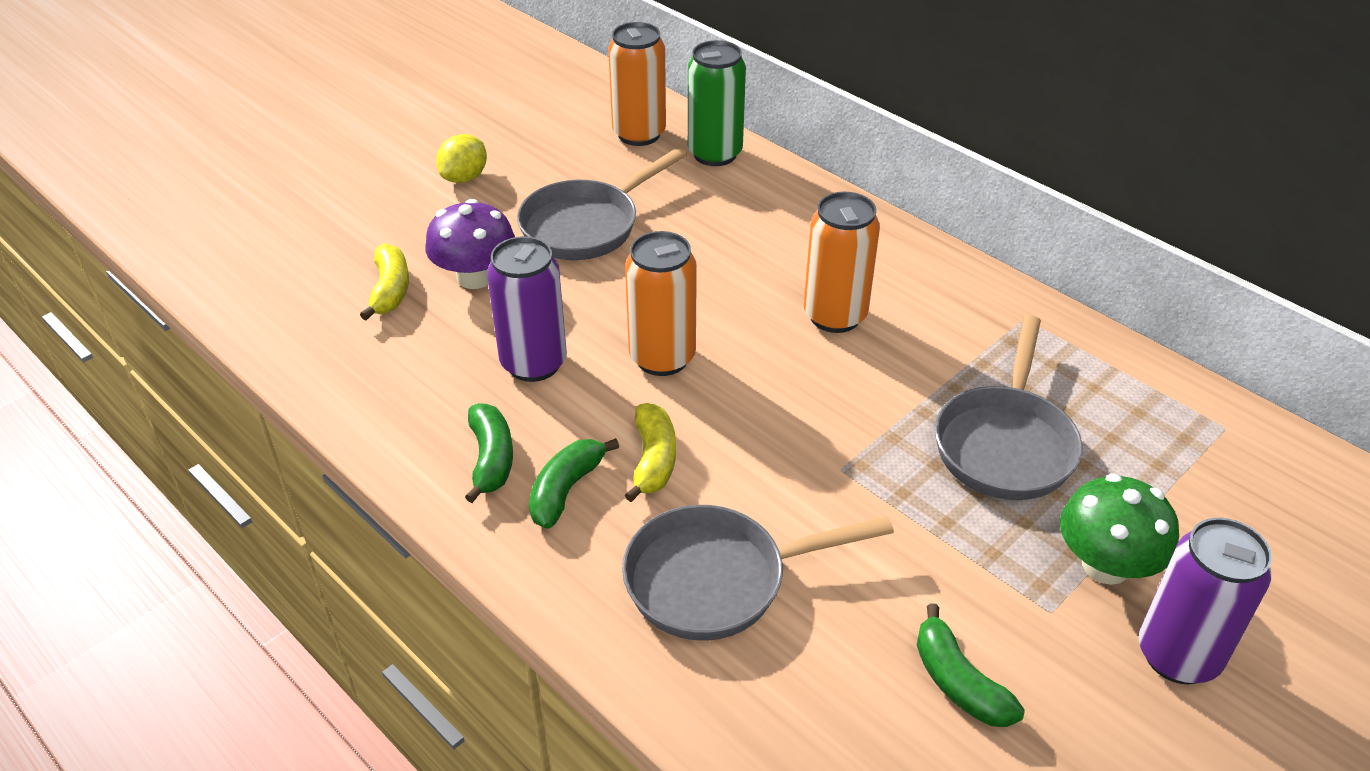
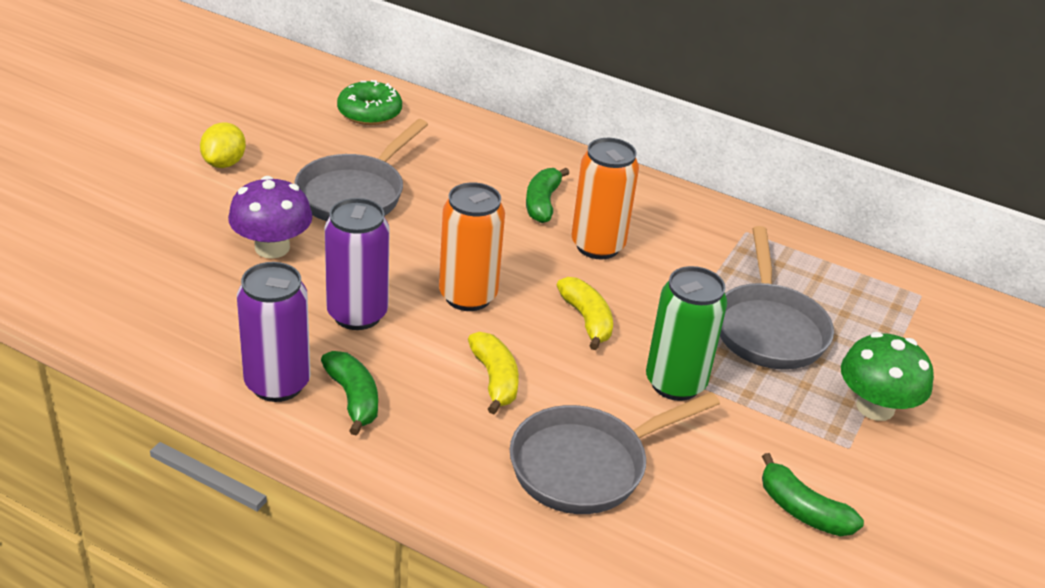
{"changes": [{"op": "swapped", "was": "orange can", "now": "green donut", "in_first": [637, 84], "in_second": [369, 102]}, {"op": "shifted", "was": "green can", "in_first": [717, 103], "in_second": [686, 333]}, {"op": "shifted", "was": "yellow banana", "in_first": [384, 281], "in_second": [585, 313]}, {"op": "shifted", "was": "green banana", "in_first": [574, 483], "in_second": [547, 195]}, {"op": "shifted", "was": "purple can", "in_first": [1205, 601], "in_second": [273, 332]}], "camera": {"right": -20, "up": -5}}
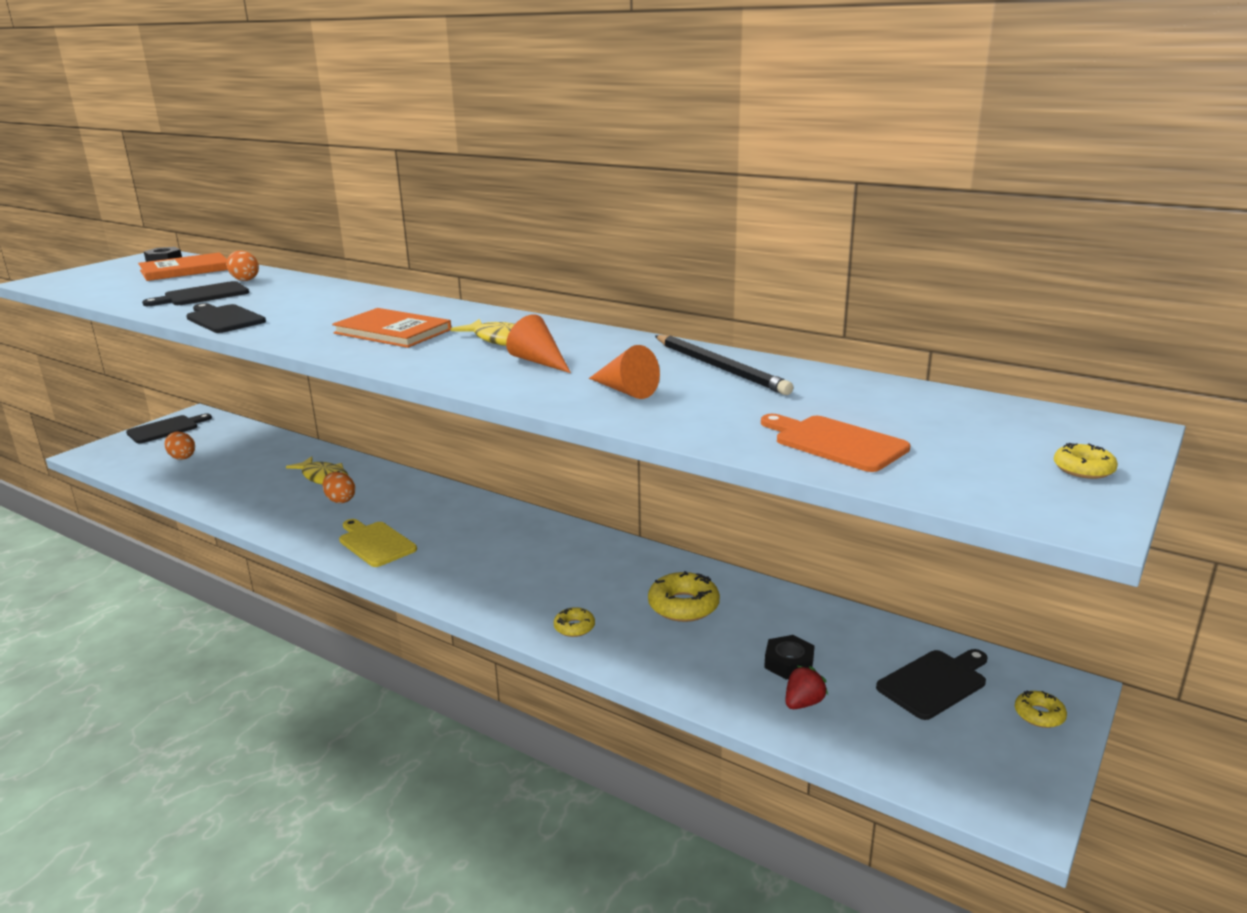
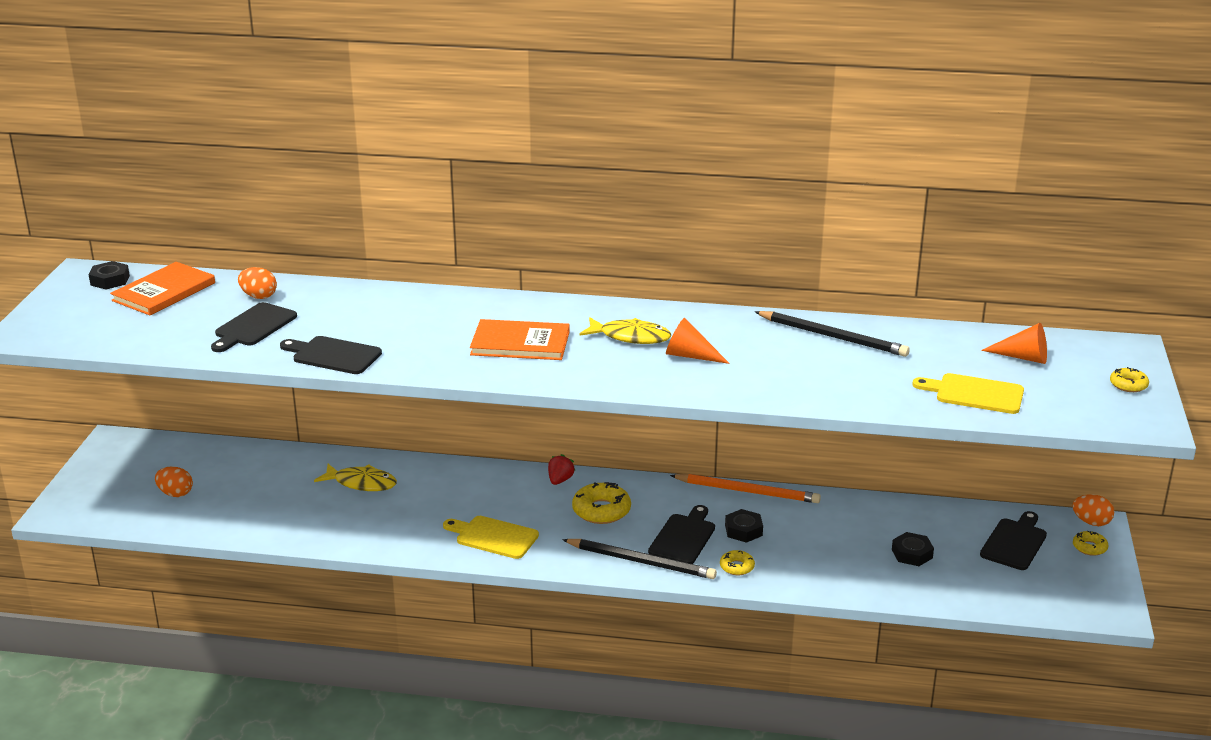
{"changes": [{"op": "shifted", "was": "orange cone", "in_first": [624, 372], "in_second": [1014, 343]}, {"op": "shifted", "was": "black cutting board", "in_first": [169, 428], "in_second": [681, 534]}, {"op": "repainted", "was": "orange cutting board", "now": "yellow cutting board", "in_first": [836, 443], "in_second": [968, 393]}, {"op": "shifted", "was": "orange egg", "in_first": [338, 487], "in_second": [1093, 510]}, {"op": "shifted", "was": "yellow donut", "in_first": [684, 596], "in_second": [601, 503]}, {"op": "shifted", "was": "red strawberry", "in_first": [807, 687], "in_second": [561, 469]}, {"op": "new", "now": "orange pencil", "in_second": [745, 488]}, {"op": "new", "now": "black nut", "in_second": [744, 526]}, {"op": "new", "now": "black pencil", "in_second": [639, 559]}], "camera": {"right": -25, "up": 5}}
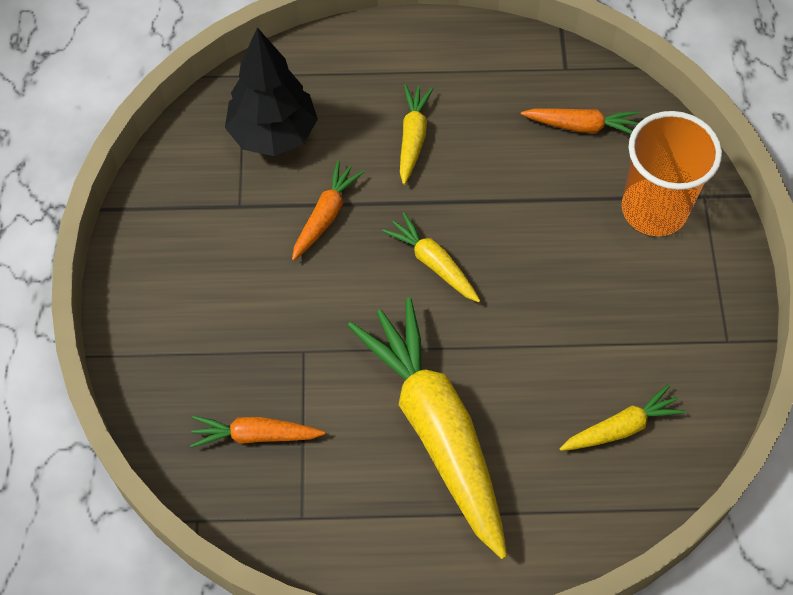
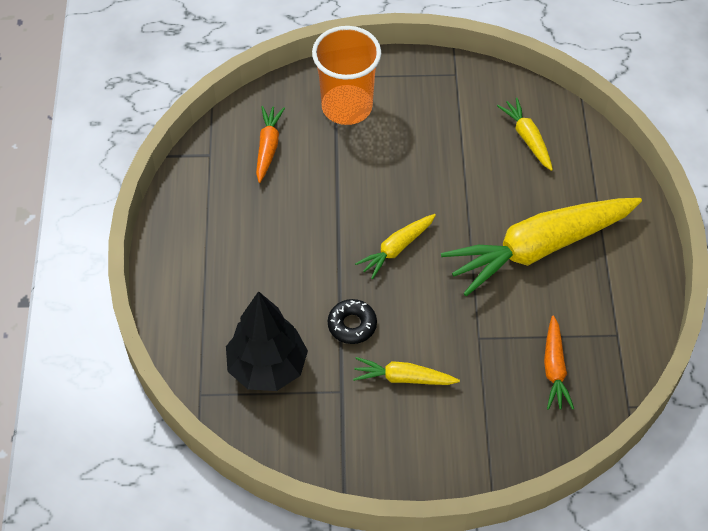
{"changes": [{"op": "shifted", "was": "yellow carrot", "in_first": [416, 135], "in_second": [406, 371]}, {"op": "swapped", "was": "orange carrot", "now": "black donut", "in_first": [328, 210], "in_second": [352, 321]}], "camera": {"right": -90, "up": -5}}
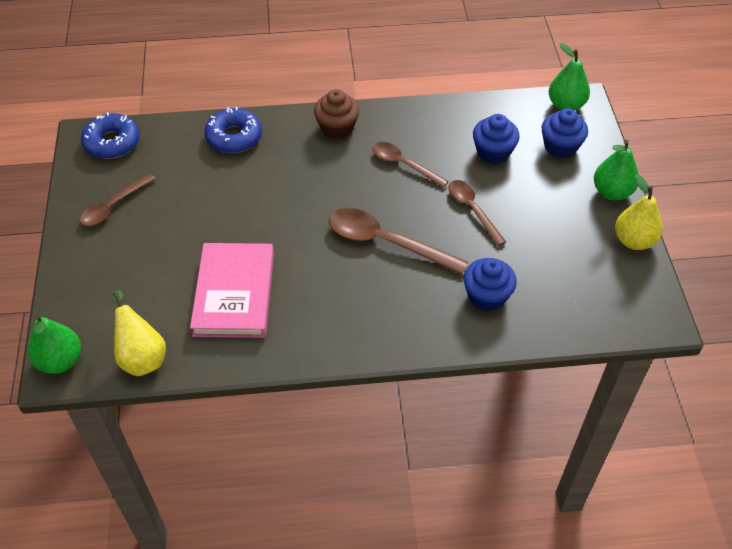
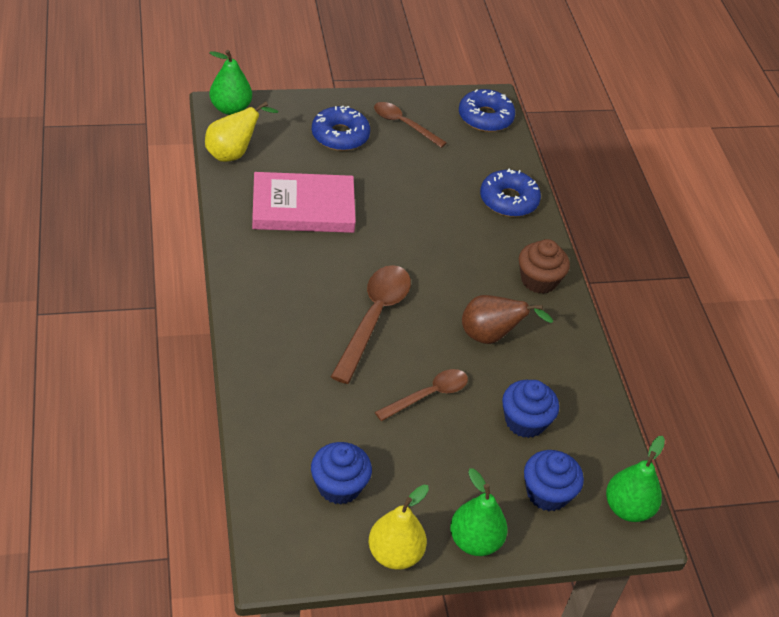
{"changes": [{"op": "swapped", "was": "brown spoon", "now": "brown pear", "in_first": [410, 165], "in_second": [507, 319]}, {"op": "shifted", "was": "blue cupcake", "in_first": [490, 284], "in_second": [341, 473]}, {"op": "new", "now": "blue donut", "in_second": [341, 128]}], "camera": {"right": 80, "up": -5}}
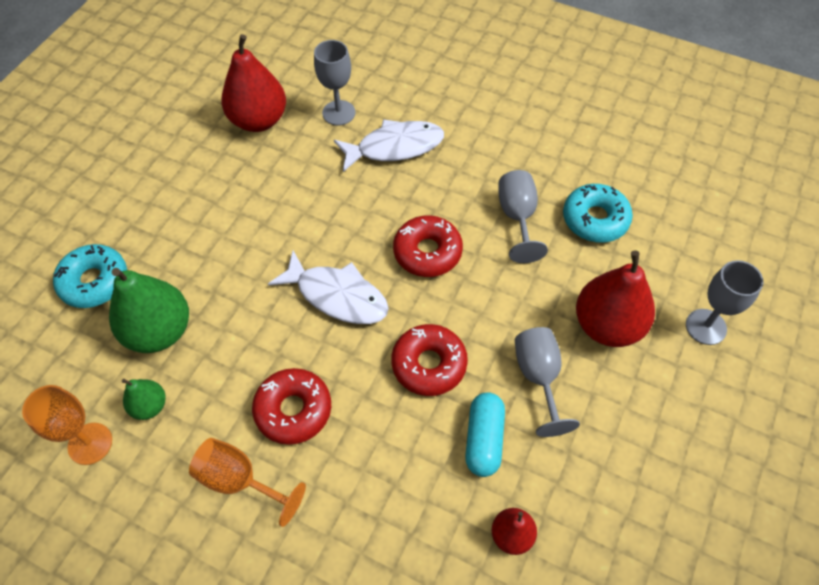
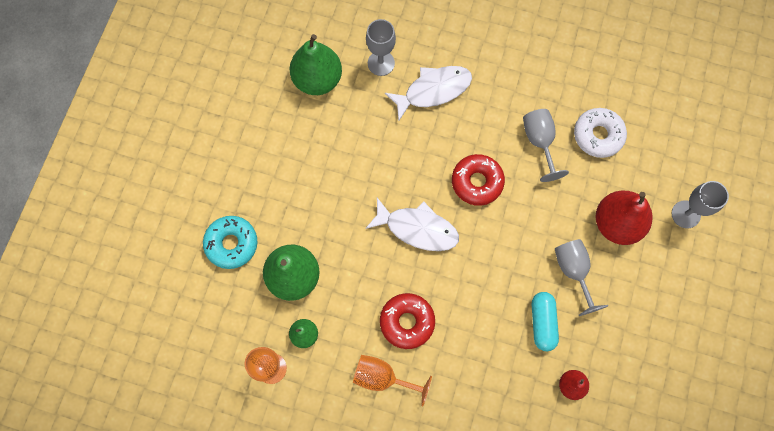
{"changes": [{"op": "repainted", "was": "red pear", "now": "green pear", "in_first": [253, 83], "in_second": [316, 64]}, {"op": "repainted", "was": "turquoise donut", "now": "white donut", "in_first": [598, 213], "in_second": [600, 133]}, {"op": "gone", "was": "red donut", "in_first": [429, 360]}], "camera": {"right": -10, "up": 15}}
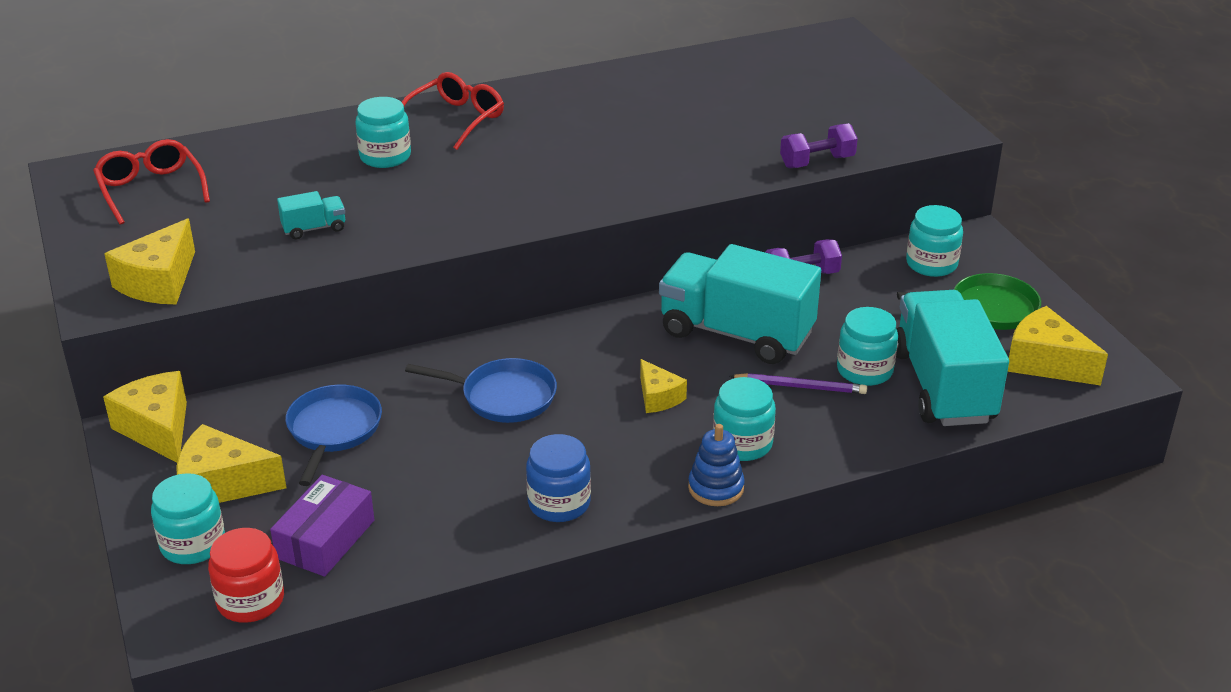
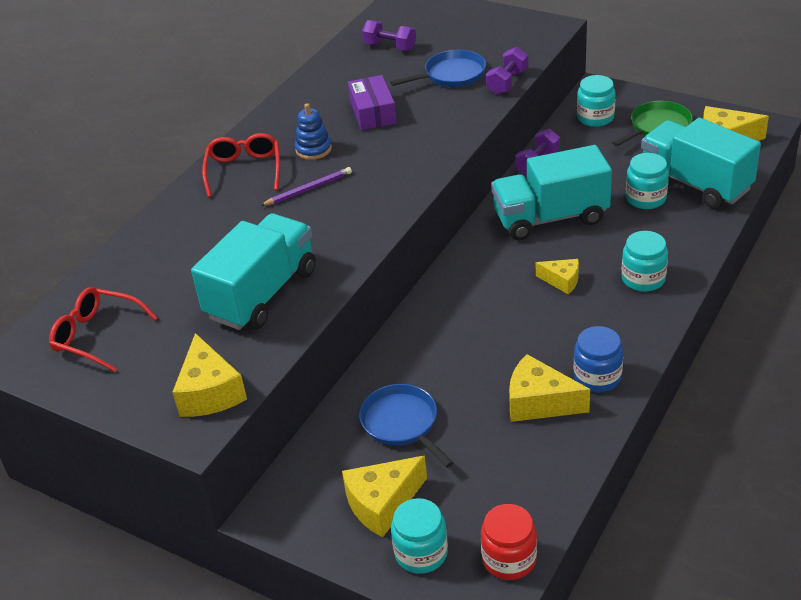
{"changes": [{"op": "gone", "was": "turquoise jar", "in_first": [383, 132]}, {"op": "scaled", "was": "turquoise truck", "in_first": [311, 215], "in_second": [253, 271], "ratio": 2.4}, {"op": "shifted", "was": "blue pan", "in_first": [481, 390], "in_second": [438, 68]}, {"op": "shifted", "was": "yellow cheese", "in_first": [145, 417], "in_second": [549, 388]}, {"op": "shifted", "was": "purple pencil", "in_first": [798, 383], "in_second": [306, 186]}, {"op": "shifted", "was": "blue stacking toy", "in_first": [716, 465], "in_second": [313, 131]}, {"op": "shifted", "was": "purple box", "in_first": [322, 526], "in_second": [372, 102]}, {"op": "new", "now": "purple dumbbell", "in_second": [389, 35]}], "camera": {"right": -35, "up": 5}}
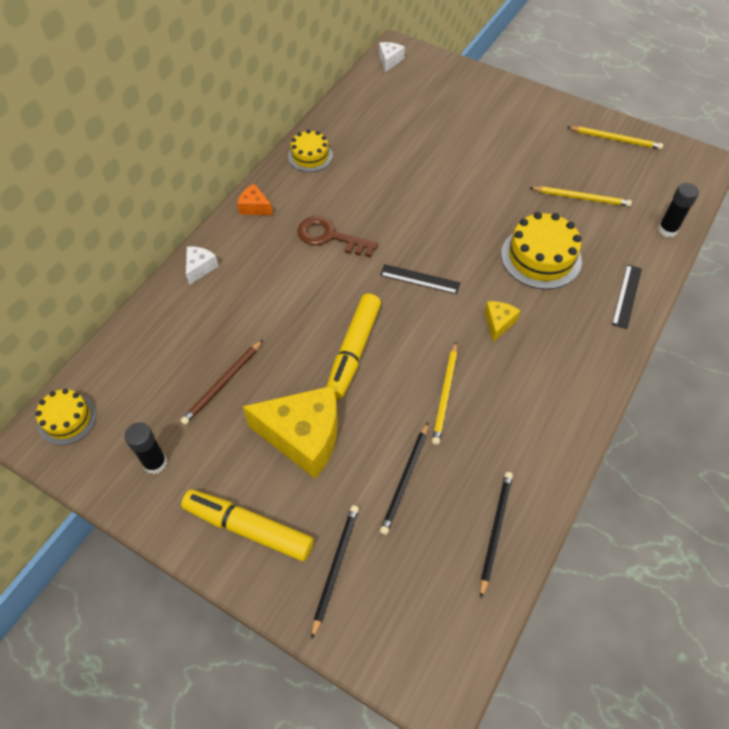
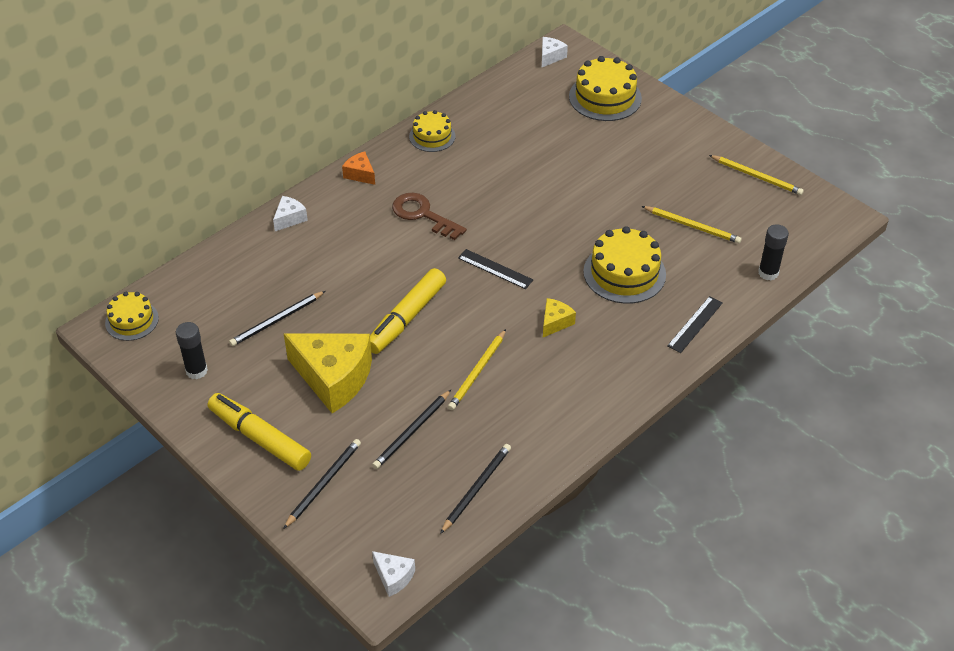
{"changes": [{"op": "repainted", "was": "brown pencil", "now": "black pencil", "in_first": [221, 382], "in_second": [277, 318]}, {"op": "new", "now": "yellow cake", "in_second": [605, 88]}, {"op": "new", "now": "white cheese", "in_second": [393, 574]}], "camera": {"right": 15, "up": -10}}
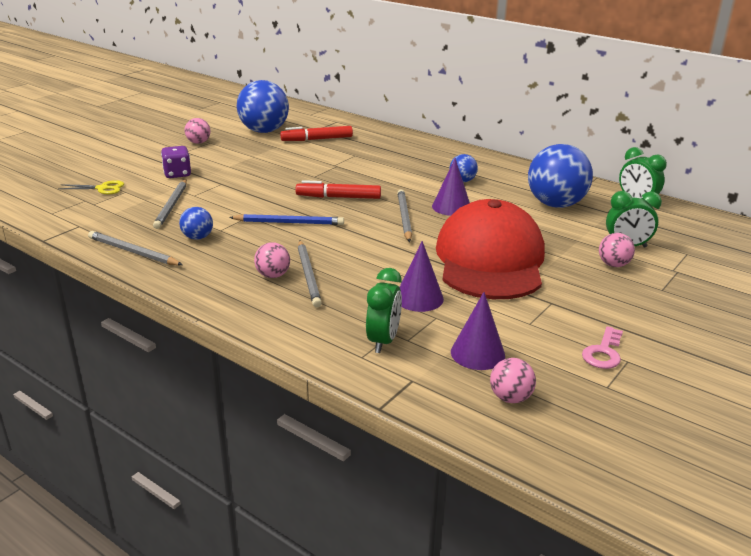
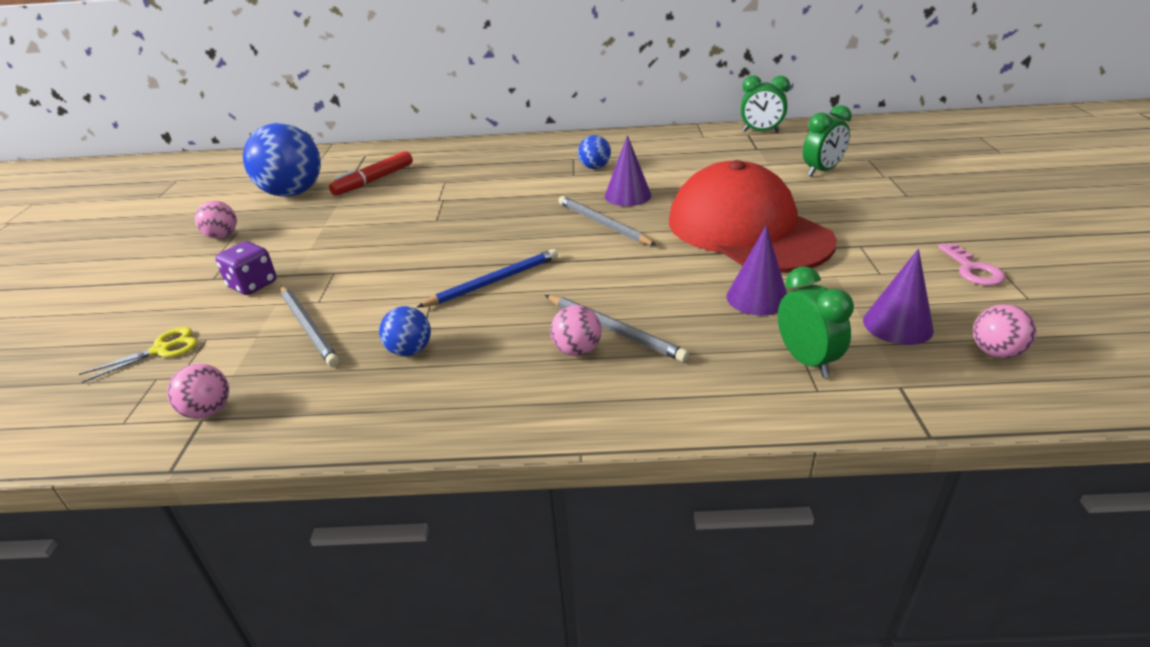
{"changes": [{"op": "gone", "was": "blue ball", "in_first": [560, 176]}, {"op": "gone", "was": "red marker", "in_first": [338, 189]}, {"op": "gone", "was": "grey pencil", "in_first": [135, 248]}, {"op": "shifted", "was": "pink ball", "in_first": [617, 250], "in_second": [198, 391]}], "camera": {"right": -35, "up": 5}}
